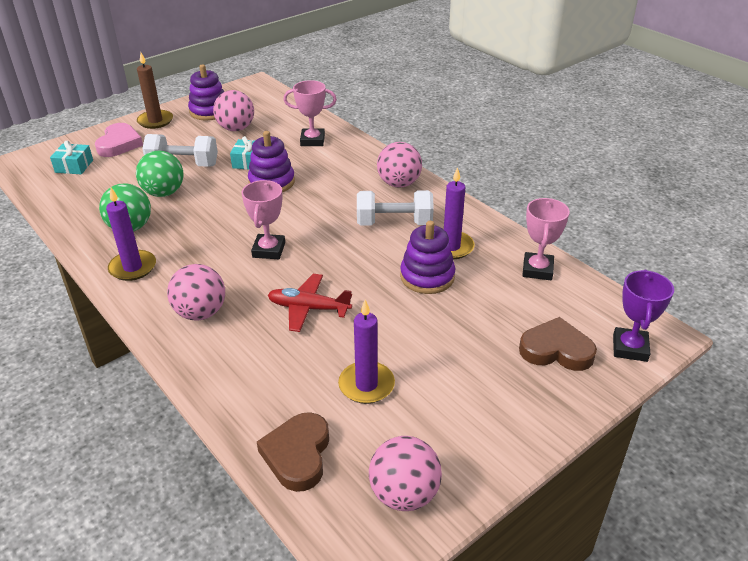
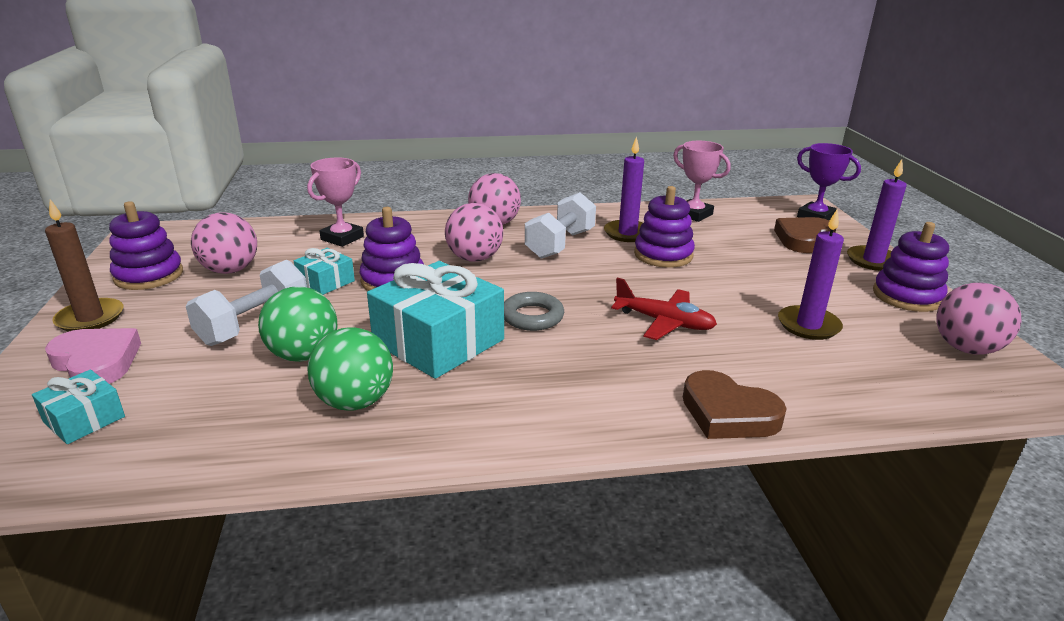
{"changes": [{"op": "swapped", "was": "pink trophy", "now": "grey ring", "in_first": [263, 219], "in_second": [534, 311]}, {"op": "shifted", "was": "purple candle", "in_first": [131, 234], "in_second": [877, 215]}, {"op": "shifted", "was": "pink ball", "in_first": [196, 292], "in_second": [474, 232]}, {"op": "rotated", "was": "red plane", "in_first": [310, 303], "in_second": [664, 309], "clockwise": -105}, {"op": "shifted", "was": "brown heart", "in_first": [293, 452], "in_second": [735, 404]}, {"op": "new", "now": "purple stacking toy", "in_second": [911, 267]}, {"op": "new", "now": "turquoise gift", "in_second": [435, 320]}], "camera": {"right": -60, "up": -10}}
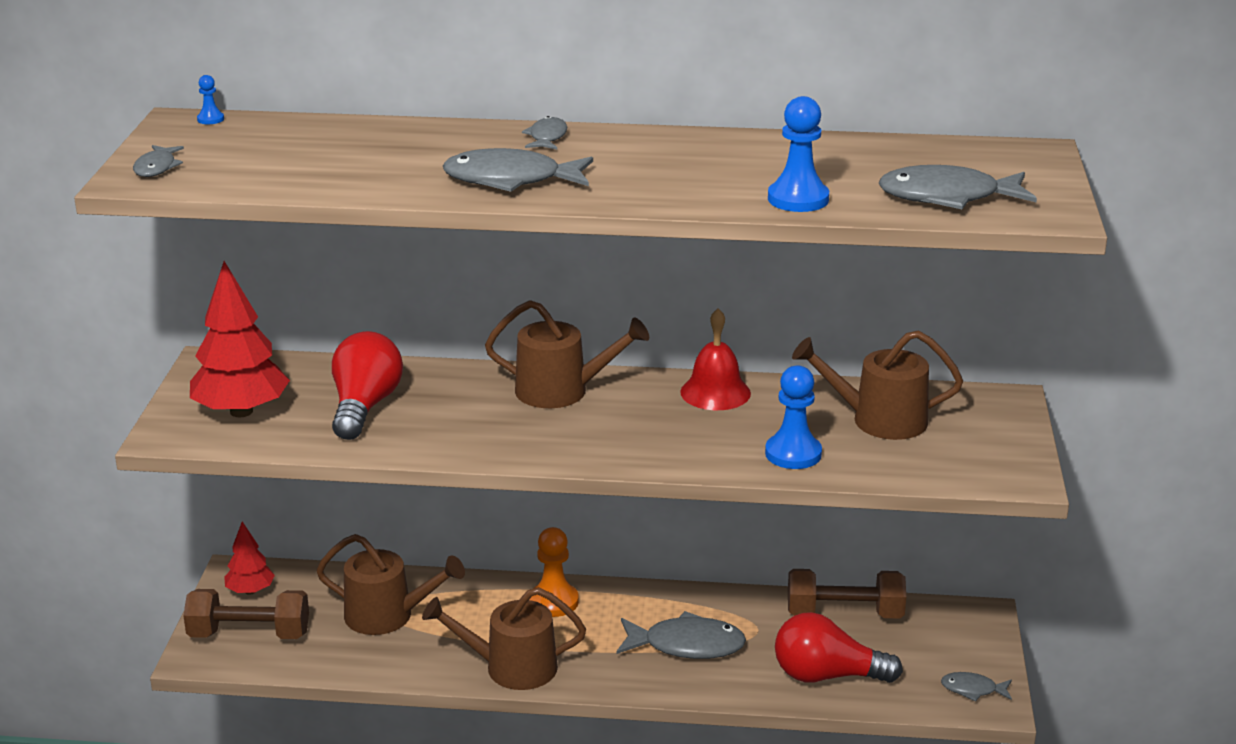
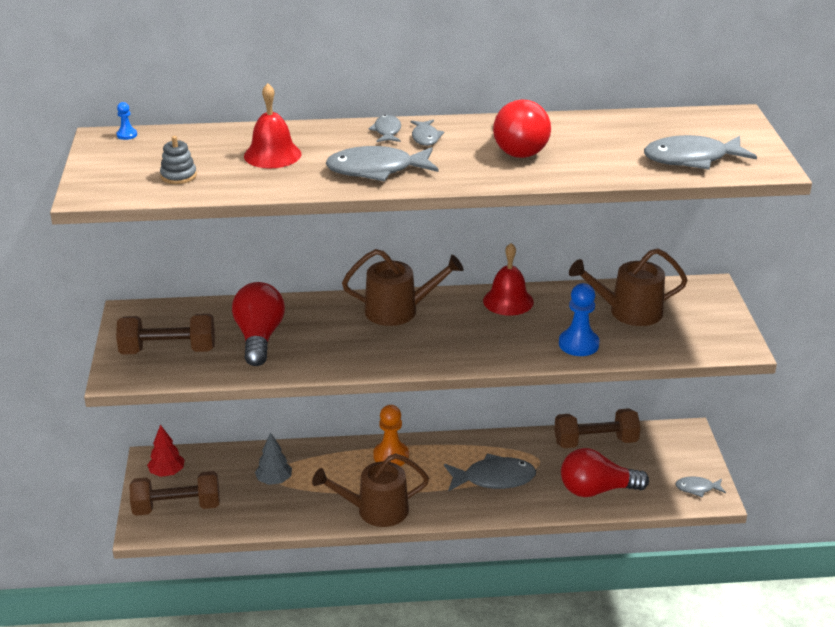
{"changes": [{"op": "gone", "was": "blue pawn", "in_first": [798, 154]}, {"op": "shifted", "was": "grey fish", "in_first": [158, 161], "in_second": [427, 133]}, {"op": "swapped", "was": "red tree", "now": "brown dumbbell", "in_first": [240, 339], "in_second": [165, 334]}, {"op": "swapped", "was": "brown watering can", "now": "grey tree", "in_first": [390, 584], "in_second": [273, 458]}, {"op": "new", "now": "red bell", "in_second": [272, 125]}, {"op": "new", "now": "red light bulb", "in_second": [522, 129]}, {"op": "new", "now": "grey stacking toy", "in_second": [178, 160]}], "camera": {"right": -10, "up": 5}}
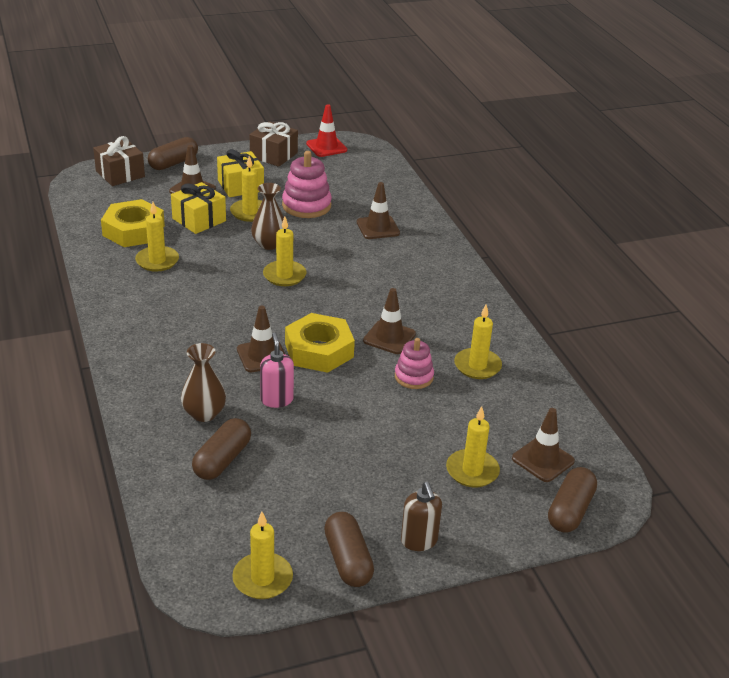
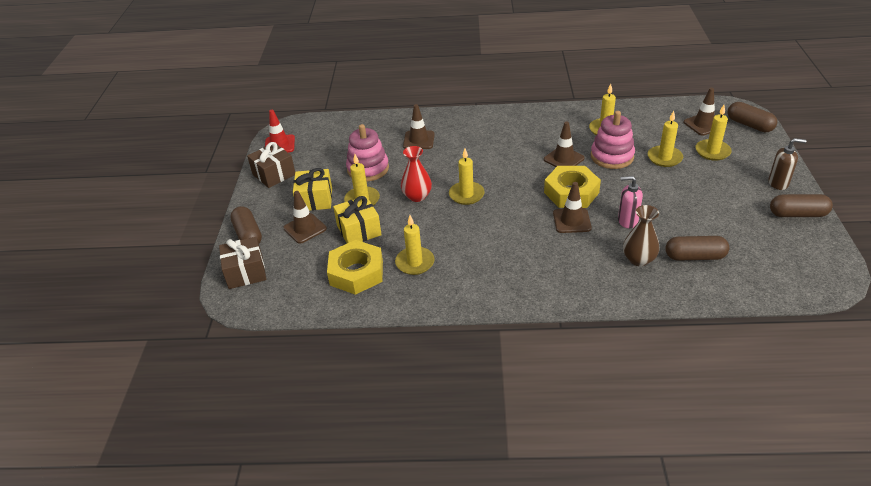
{"changes": [{"op": "repainted", "was": "brown vase", "now": "red vase", "in_first": [269, 216], "in_second": [416, 174]}, {"op": "scaled", "was": "pink stacking toy", "in_first": [414, 363], "in_second": [613, 140], "ratio": 1.55}, {"op": "rotated", "was": "brown capsule", "in_first": [221, 449], "in_second": [697, 248], "clockwise": -45}, {"op": "shifted", "was": "yellow candle", "in_first": [262, 555], "in_second": [665, 139]}], "camera": {"right": -65, "up": 5}}
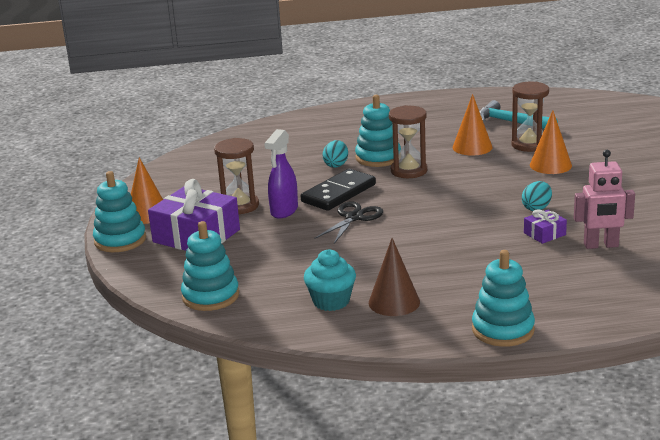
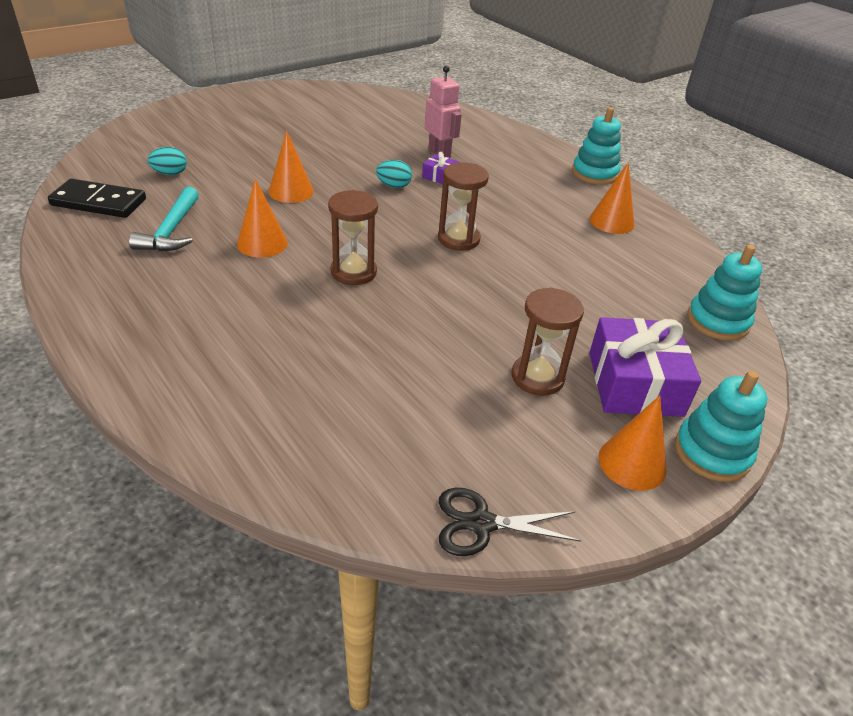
{"changes": [{"op": "shifted", "was": "brown hourglass", "in_first": [530, 117], "in_second": [463, 206]}, {"op": "gone", "was": "turquoise stacking toy", "in_first": [378, 131]}, {"op": "gone", "was": "purple spray bottle", "in_first": [281, 174]}, {"op": "shifted", "was": "turquoise egg", "in_first": [335, 154], "in_second": [167, 161]}, {"op": "shifted", "was": "black domino", "in_first": [338, 190], "in_second": [97, 198]}, {"op": "shifted", "was": "black scissors", "in_first": [349, 222], "in_second": [510, 522]}, {"op": "repainted", "was": "brown cone", "now": "orange cone", "in_first": [394, 277], "in_second": [611, 198]}, {"op": "gone", "was": "turquoise cupcake", "in_first": [330, 280]}], "camera": {"right": -125, "up": 15}}
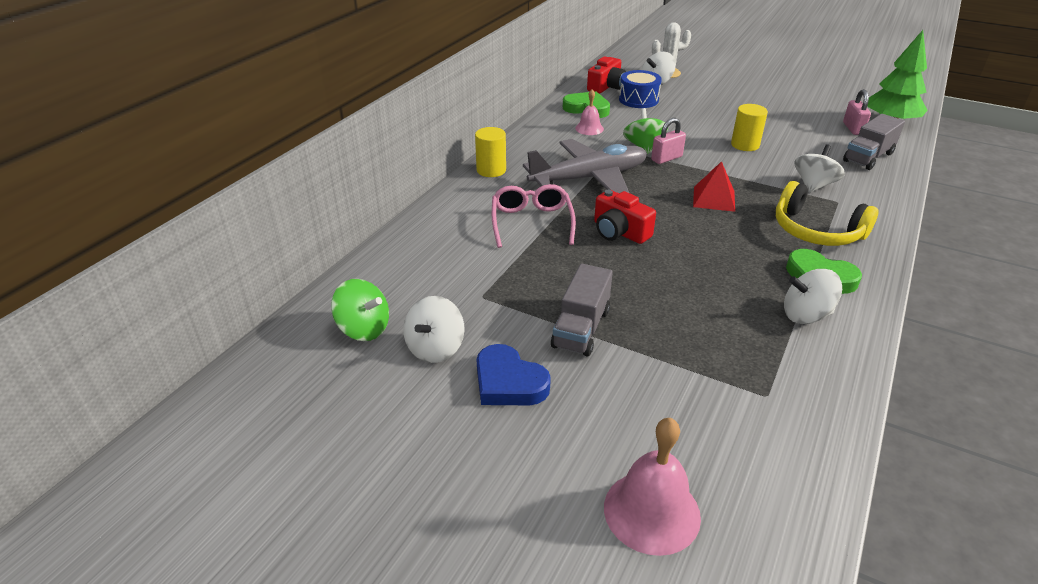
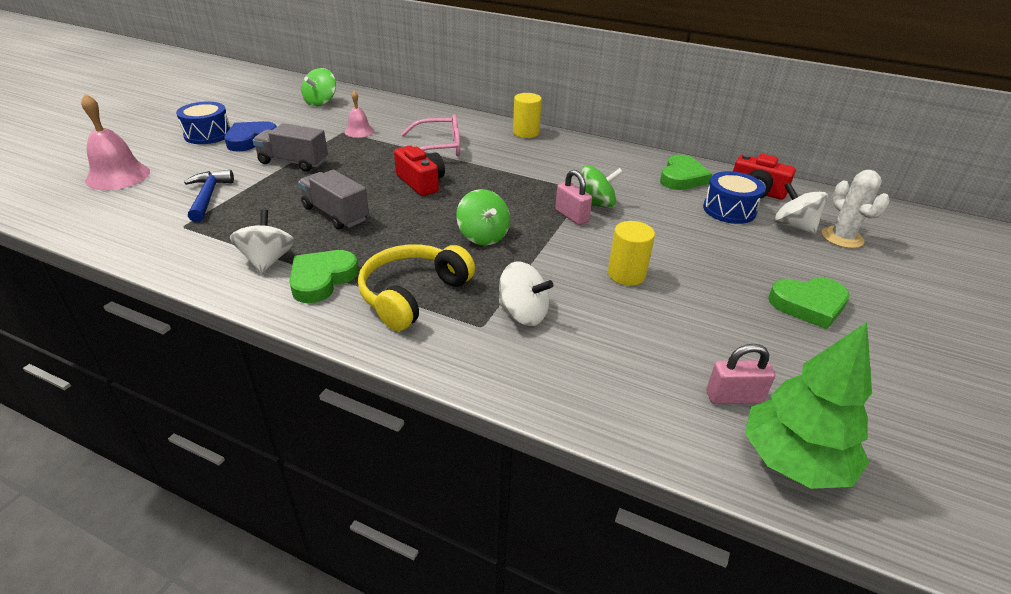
{"changes": [{"op": "shifted", "was": "pink bell", "in_first": [589, 112], "in_second": [359, 114]}, {"op": "shifted", "was": "grey truck", "in_first": [874, 142], "in_second": [333, 200]}, {"op": "gone", "was": "grey plane", "in_first": [585, 166]}, {"op": "swapped", "was": "red pyramid", "now": "green spinning top", "in_first": [714, 186], "in_second": [483, 217]}, {"op": "rotated", "was": "red camera", "in_first": [625, 217], "in_second": [419, 171], "clockwise": 105}, {"op": "gone", "was": "white spinning top", "in_first": [434, 329]}, {"op": "new", "now": "blue drum", "in_second": [203, 123]}, {"op": "new", "now": "blue hammer", "in_second": [209, 196]}, {"op": "new", "now": "green heart", "in_second": [808, 303]}], "camera": {"right": 85, "up": 0}}
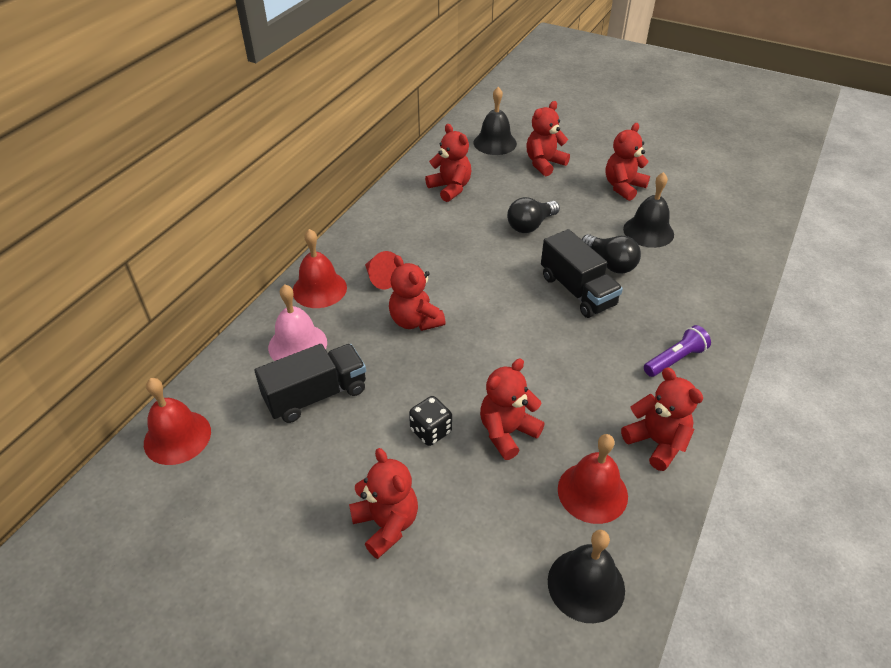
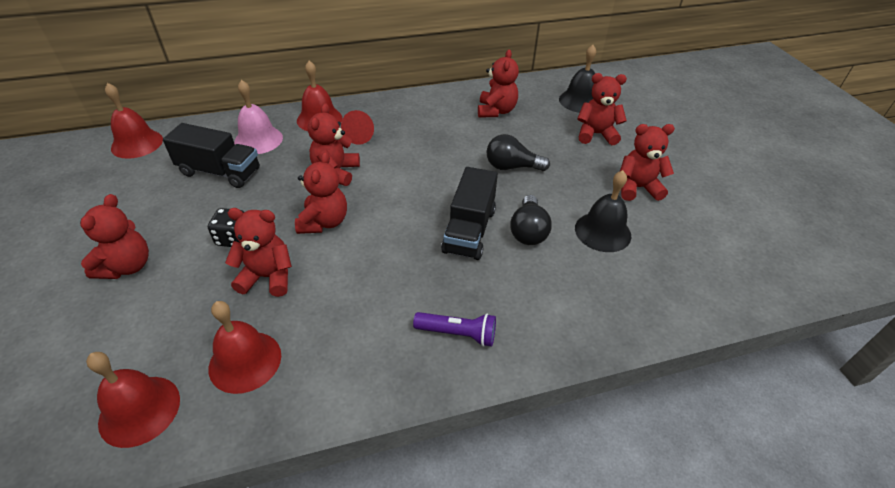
{"changes": [{"op": "shifted", "was": "red teddy bear", "in_first": [662, 419], "in_second": [321, 193]}, {"op": "repainted", "was": "black bell", "now": "red bell", "in_first": [586, 576], "in_second": [133, 400]}], "camera": {"right": 45, "up": 0}}
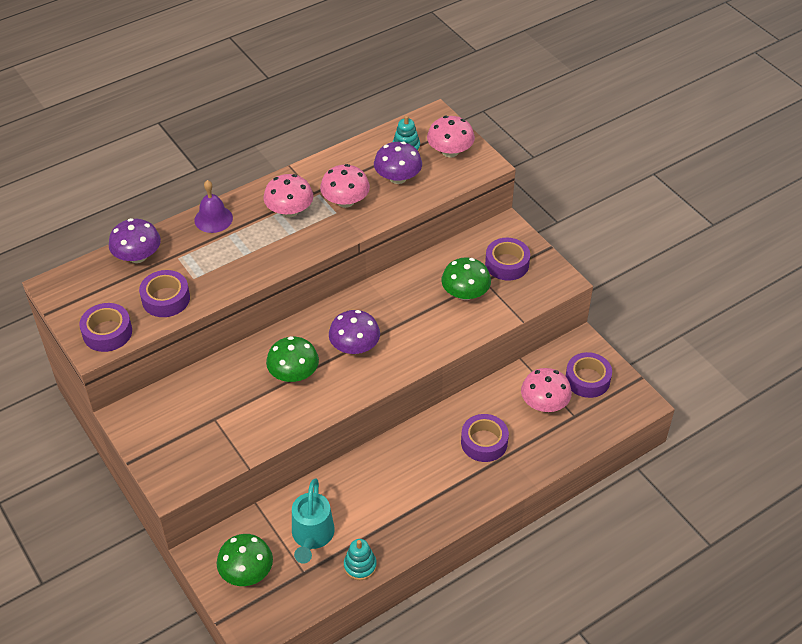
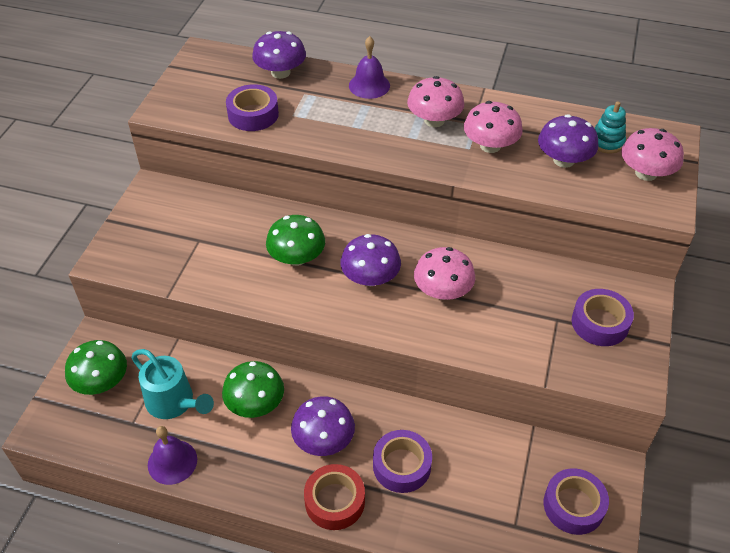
{"changes": [{"op": "shifted", "was": "green mushroom", "in_first": [466, 278], "in_second": [253, 389]}, {"op": "gone", "was": "purple tape", "in_first": [105, 327]}, {"op": "shifted", "was": "pink mushroom", "in_first": [546, 390], "in_second": [444, 273]}, {"op": "rotated", "was": "turquoise watering can", "in_first": [313, 521], "in_second": [172, 384], "clockwise": -105}, {"op": "swapped", "was": "turquoise stacking toy", "now": "purple bell", "in_first": [360, 559], "in_second": [172, 455]}, {"op": "new", "now": "purple mushroom", "in_second": [323, 426]}, {"op": "new", "now": "red tape", "in_second": [334, 497]}], "camera": {"right": 50, "up": 0}}
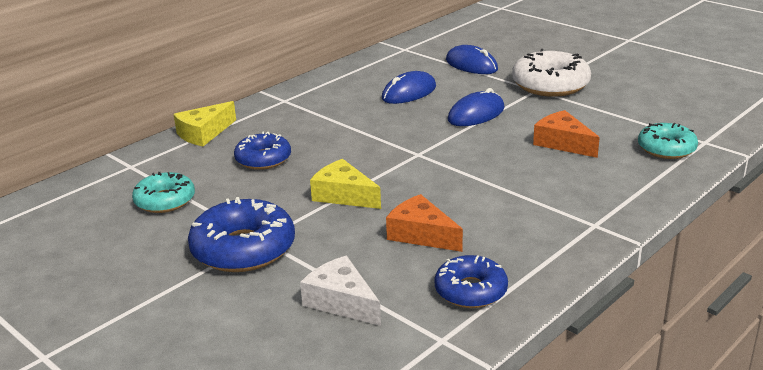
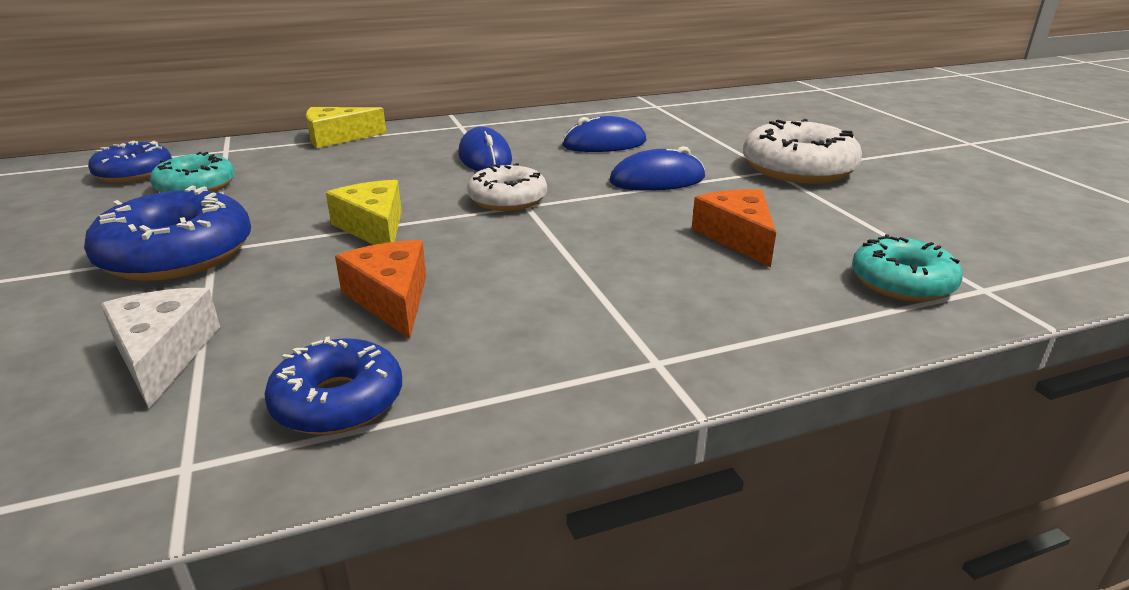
{"changes": [{"op": "shifted", "was": "blue mouse", "in_first": [472, 59], "in_second": [485, 149]}, {"op": "shifted", "was": "blue donut", "in_first": [262, 151], "in_second": [130, 162]}, {"op": "new", "now": "white donut", "in_second": [507, 187]}], "camera": {"right": 25, "up": 0}}
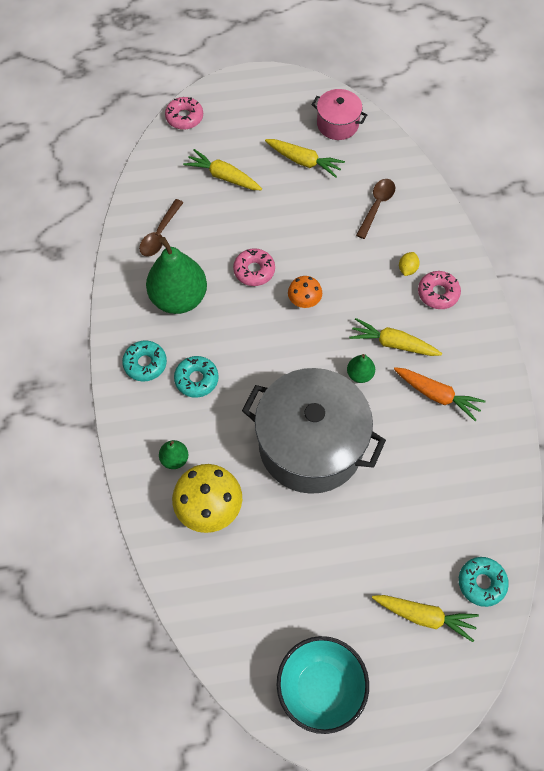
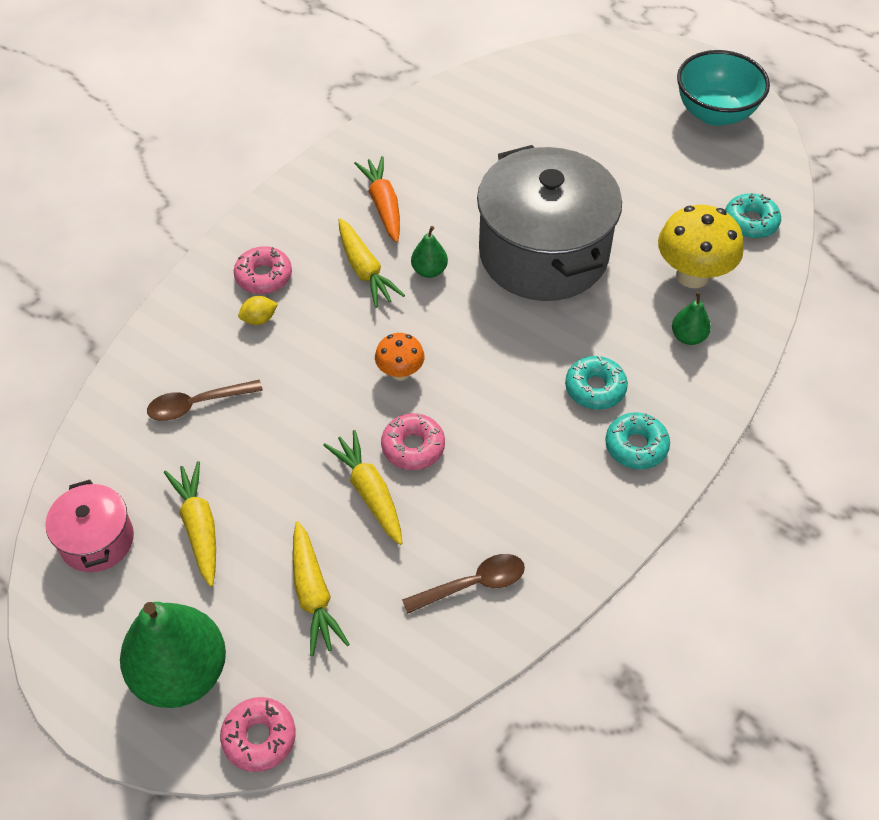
{"changes": [{"op": "shifted", "was": "green pear", "in_first": [176, 275], "in_second": [173, 655]}, {"op": "shifted", "was": "turquoise donut", "in_first": [484, 582], "in_second": [753, 215]}, {"op": "shifted", "was": "yellow carrot", "in_first": [425, 618], "in_second": [363, 487]}], "camera": {"right": -135, "up": -10}}
